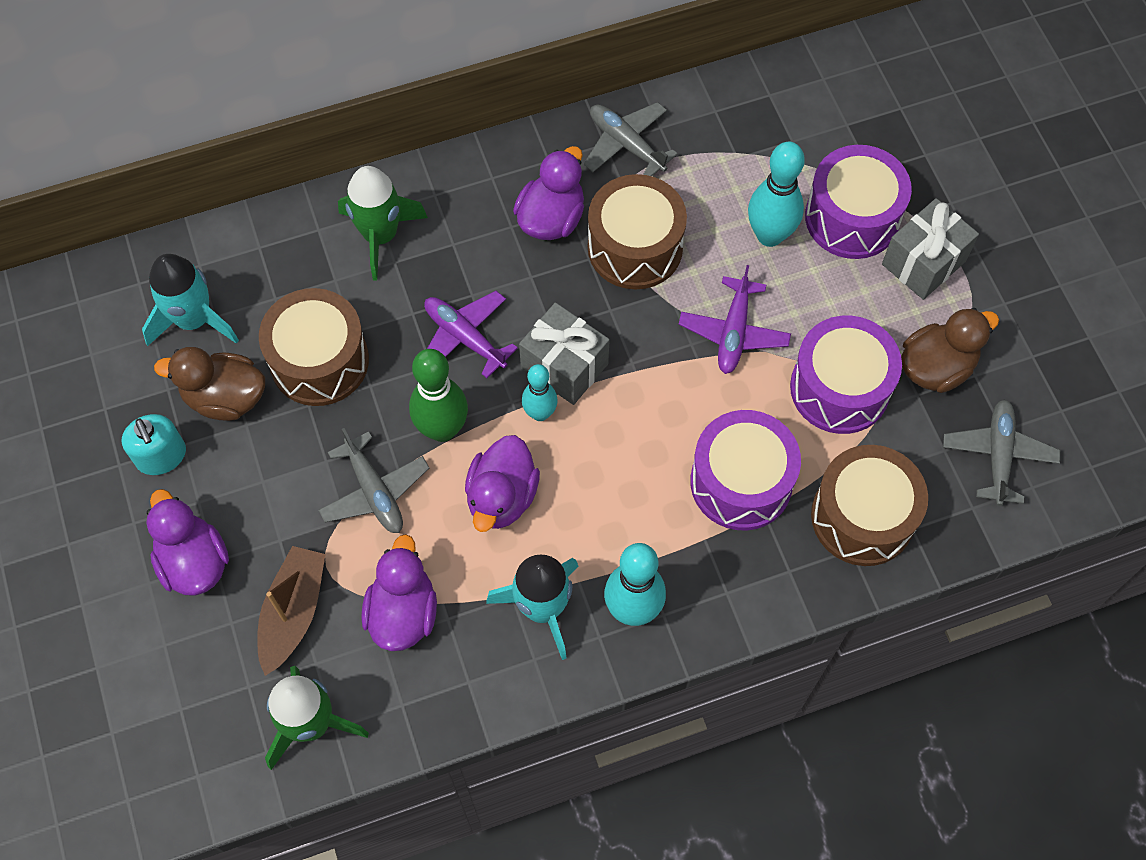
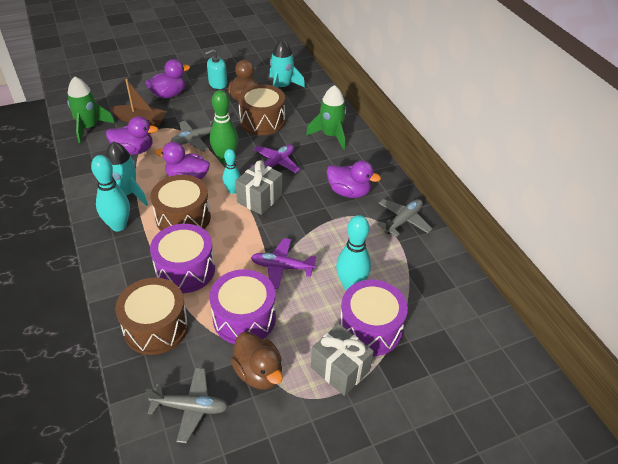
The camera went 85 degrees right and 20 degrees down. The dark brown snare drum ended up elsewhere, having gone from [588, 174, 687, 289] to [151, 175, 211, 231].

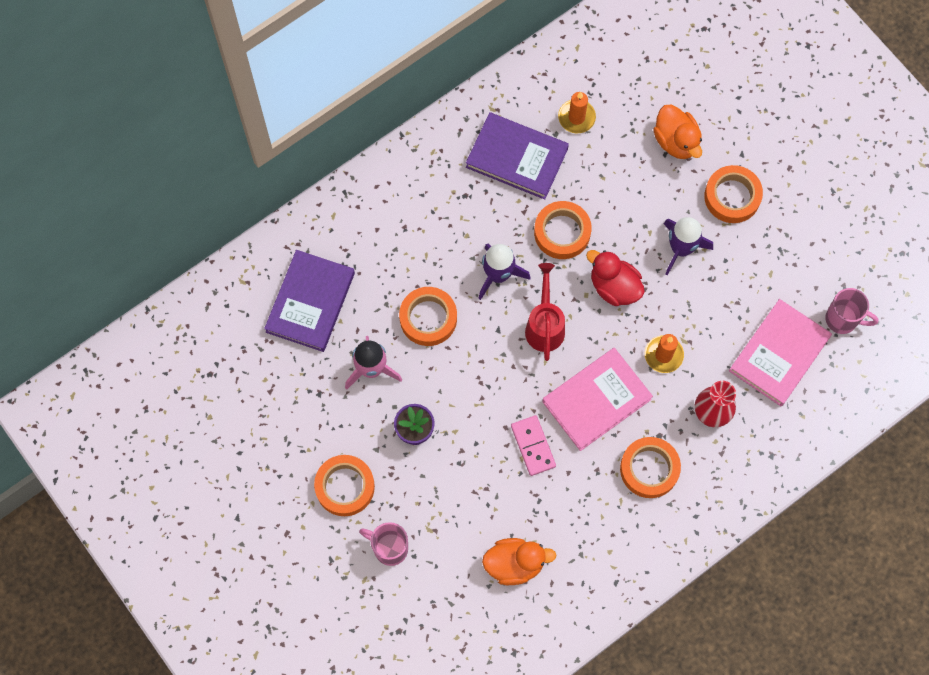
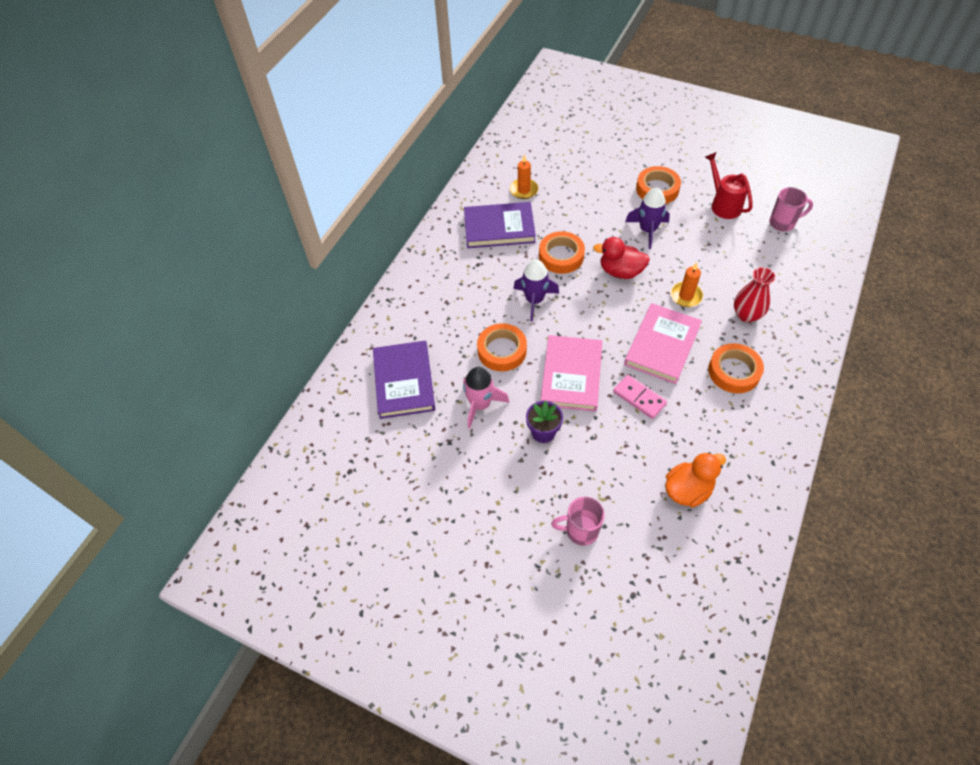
The camera went 25 degrees left and 15 degrees down. The second view lost the orange roll of tape at [314, 455, 375, 516]. The second view lost the orange toy duck at [653, 105, 702, 159]. The scarlet sprinkling can ended up elsewhere, having gone from [525, 263, 565, 361] to [705, 152, 753, 219]. The pink hardcover ended up elsewhere, having gone from [729, 299, 832, 406] to [541, 335, 602, 412].

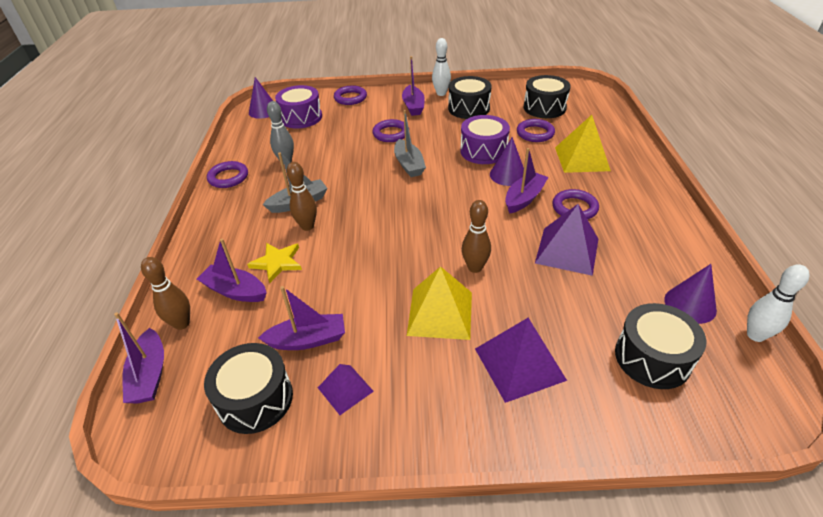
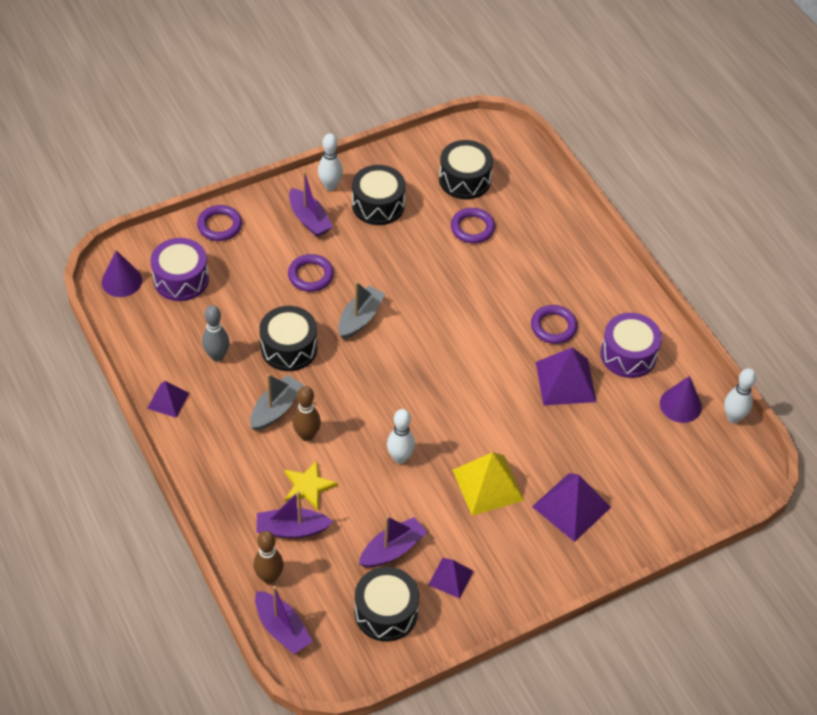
The camera went 30 degrees left and 10 degrees up. The second view lost the dark brown tenpin at [462, 200, 491, 273]. The second view lost the purple cone at [490, 137, 524, 186]. The second view lost the purple boat at [505, 148, 548, 214]. The second view lost the golden solid pyramid at [555, 115, 611, 173]. The second view gained the pure white tenpin at [387, 409, 415, 464]. The purple snare drum ended up elsewhere, having gone from [460, 115, 510, 164] to [600, 313, 662, 378]. The ebony snare drum ended up elsewhere, having gone from [615, 303, 706, 389] to [259, 306, 317, 371]. Where the purple ring stood at [207, 161, 248, 188], the purple solid pyramid came to stand at [147, 381, 189, 418]. The grey boat at [394, 110, 426, 177] ended up facing another way, 105 degrees counterclockwise from before.

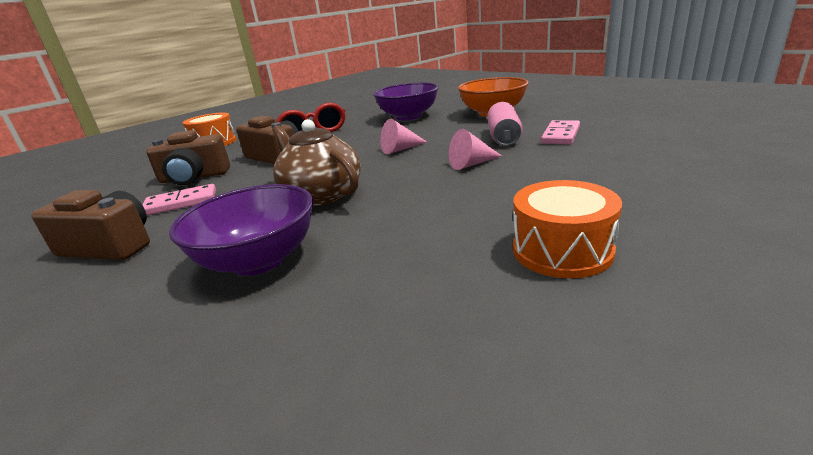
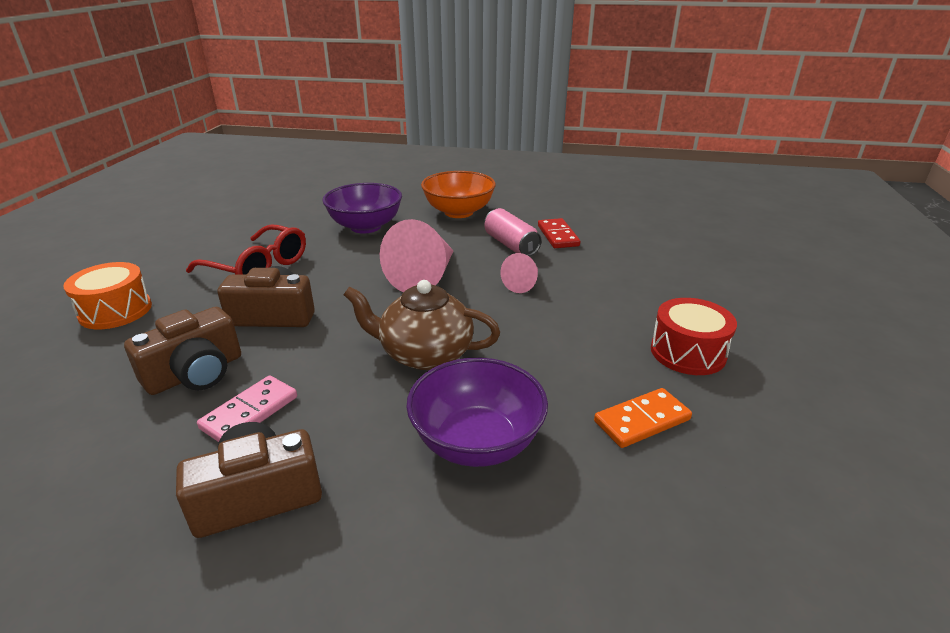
The camera went 40 degrees left and 5 degrees up. The second view gained the orange domino piece at [594, 388, 692, 448]. What was the orange snare drum at [513, 180, 622, 278] turned into the scarlet snare drum at [651, 298, 737, 375]. What was the pink domino piece at [541, 120, 580, 145] turned into the scarlet domino piece at [538, 218, 580, 248]. The size of the pink cone at [381, 119, 427, 154] changed by a factor of 1.85.

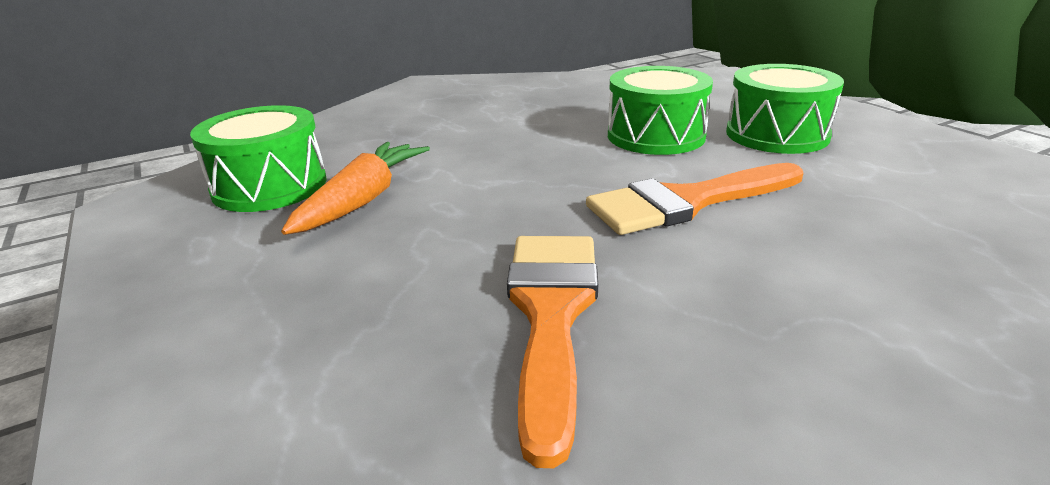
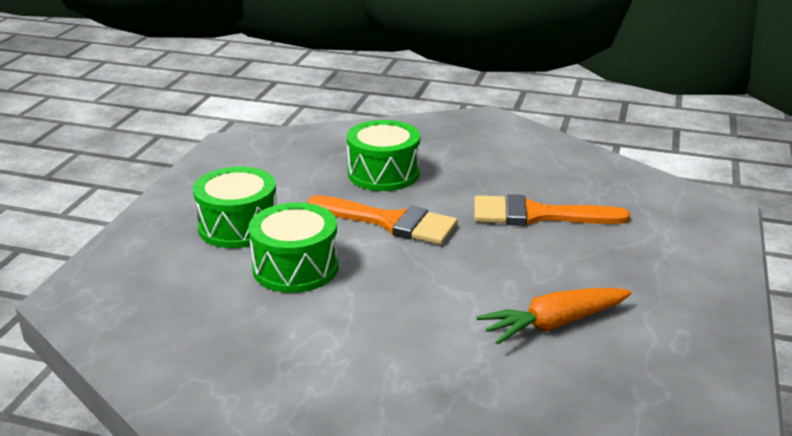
The camera went 135 degrees left and 0 degrees up. The leaf-green snare drum ended up elsewhere, having gone from [190, 105, 327, 212] to [347, 120, 420, 191]. The orange paintbrush at [507, 236, 598, 468] ended up facing another way, 45 degrees clockwise from before.

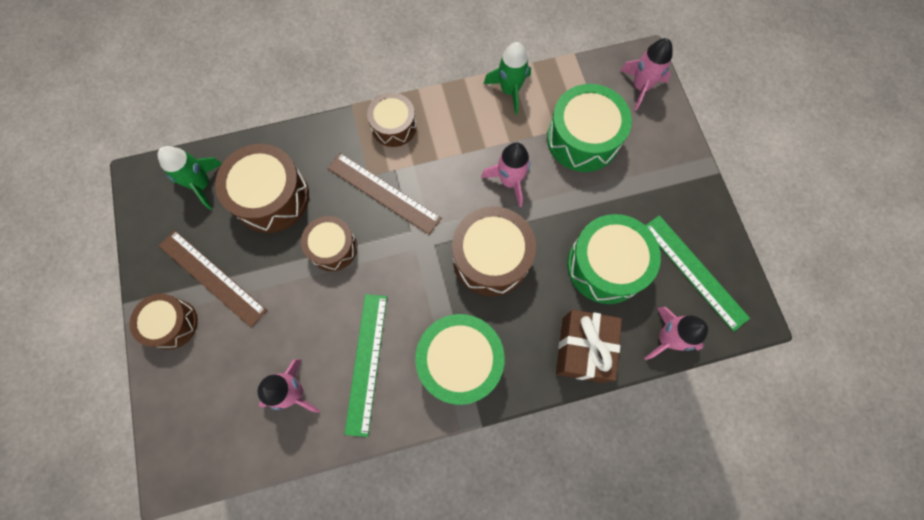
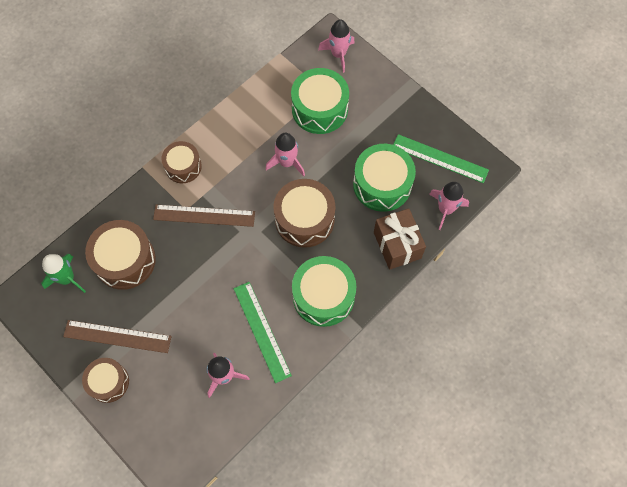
The camera went 30 degrees left and 5 degrees down. The second view lost the dark brown snare drum at [301, 216, 357, 271]. The second view lost the leaf-green rocket at [484, 42, 531, 115].

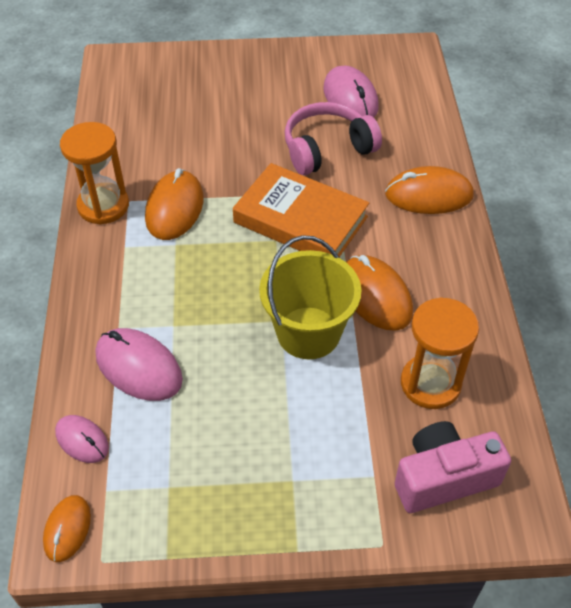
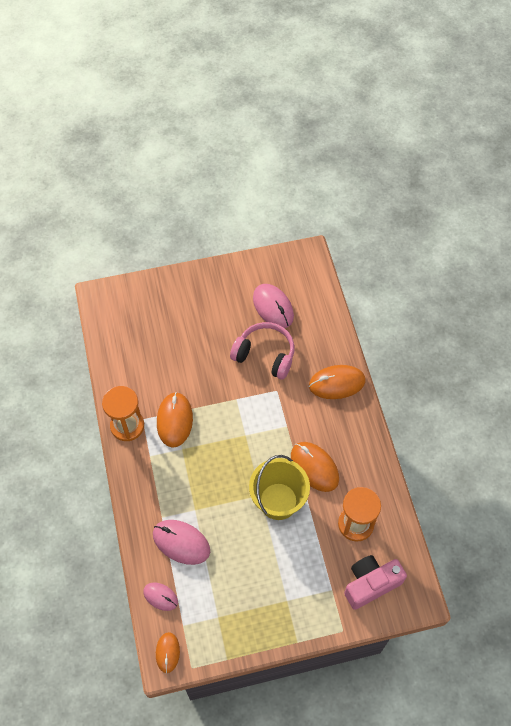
The camera went 10 degrees left and 10 degrees up. The second view lost the orange hardcover at [233, 163, 369, 257]. The pink over-ear headphones at [285, 102, 382, 175] ended up facing another way, 60 degrees clockwise from before.

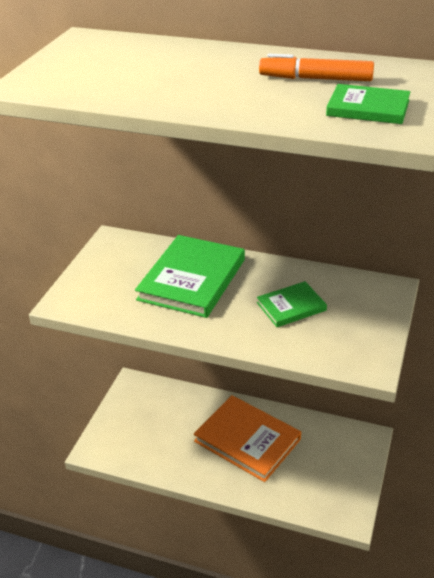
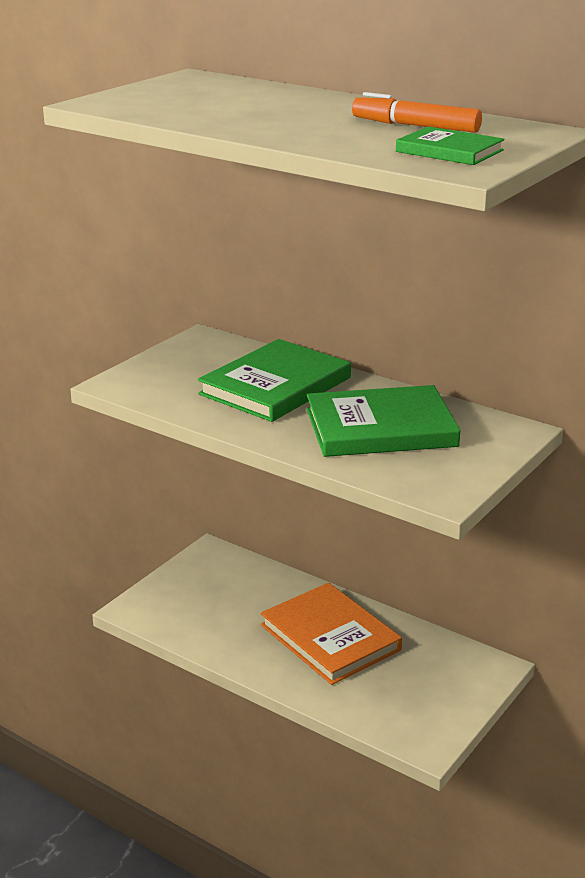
The camera went 15 degrees right and 10 degrees down. The size of the leaf-green hardcover at [257, 281, 327, 327] changed by a factor of 1.86.

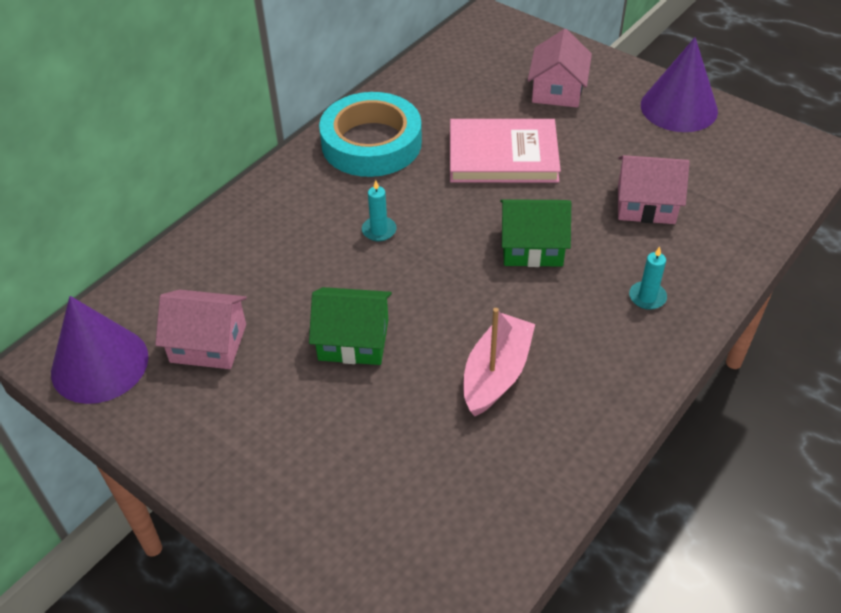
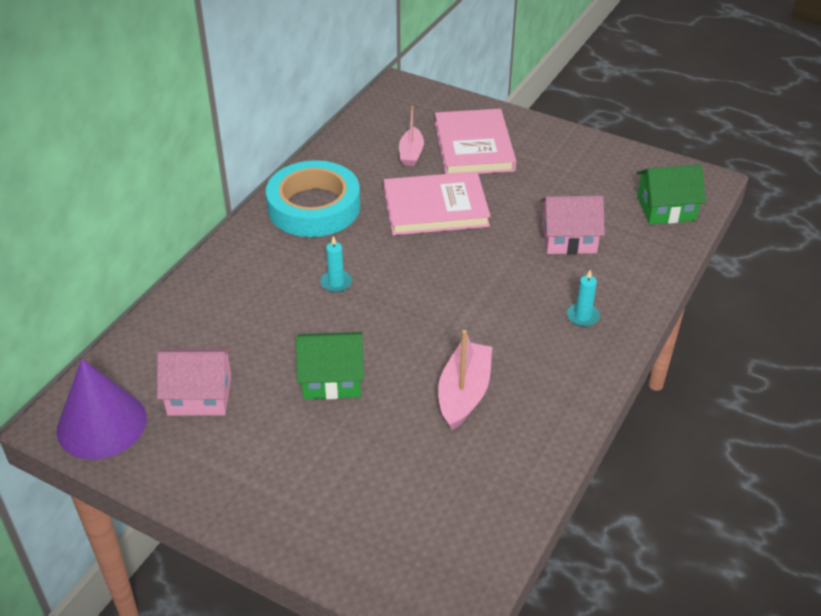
The camera went 10 degrees left and 5 degrees down. The second view lost the purple cone at [641, 37, 718, 132]. The second view gained the pink boat at [399, 106, 424, 166]. The leaf-green toy house ended up elsewhere, having gone from [500, 199, 571, 267] to [636, 164, 706, 224]. Where the pink toy house stood at [528, 29, 592, 108], the pink hardcover came to stand at [435, 109, 516, 174].

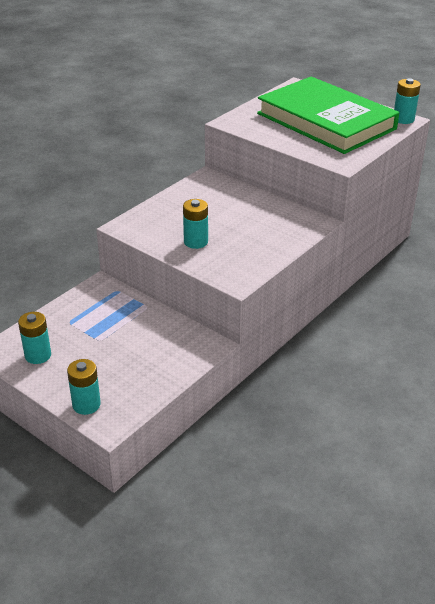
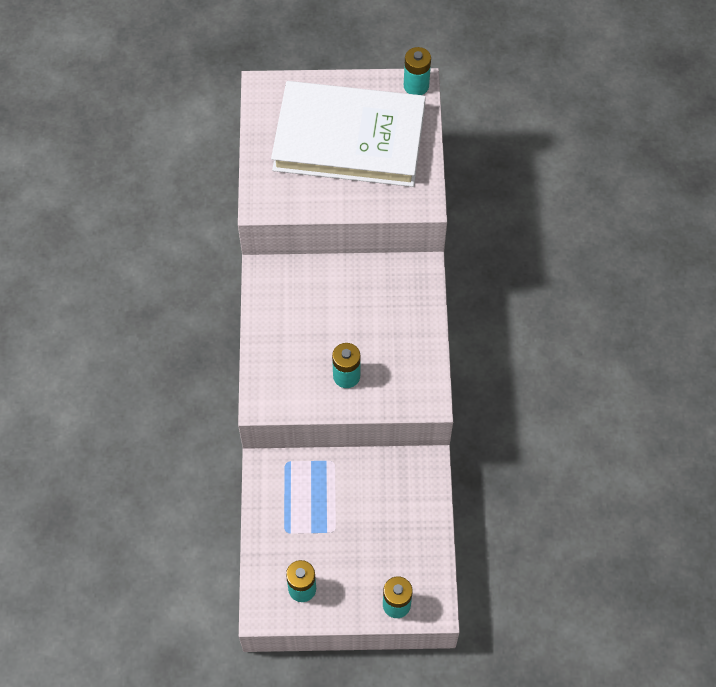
The camera went 40 degrees left and 25 degrees up. What was the leaf-green hardcover at [257, 77, 399, 154] turned into the pure white hardcover at [271, 81, 426, 187].

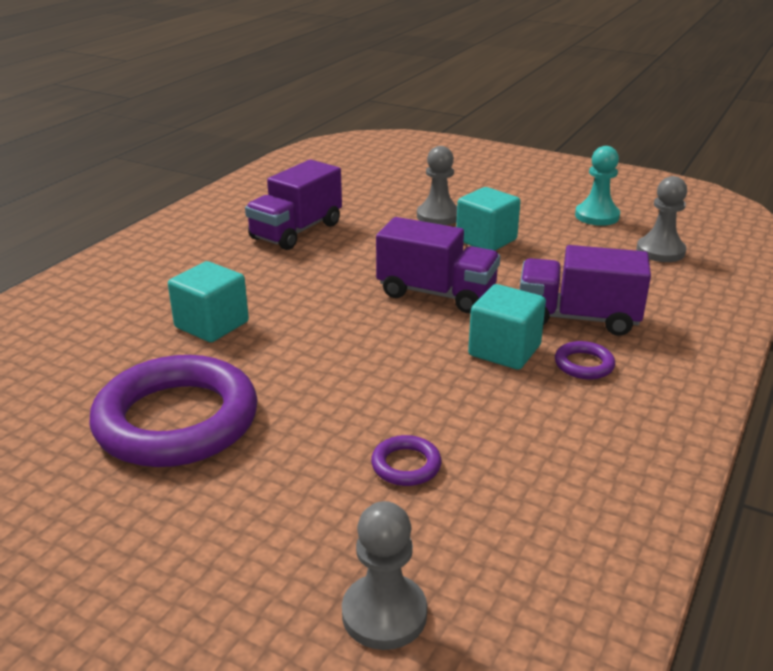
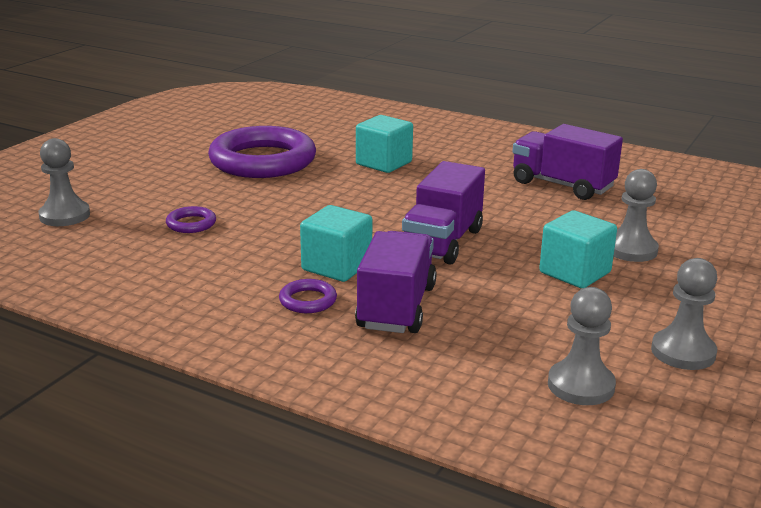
The camera went 90 degrees right and 5 degrees down. What was the teal game pawn at [575, 146, 620, 226] turned into the grey game pawn at [651, 258, 717, 370].

